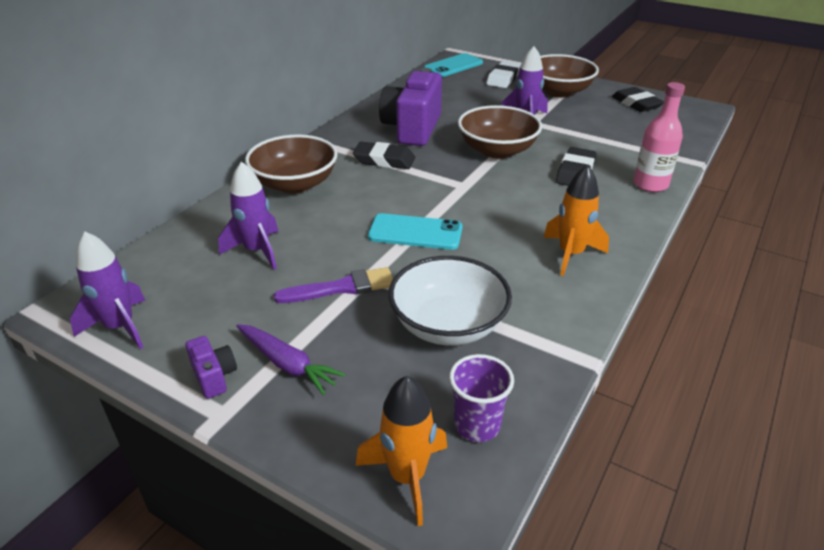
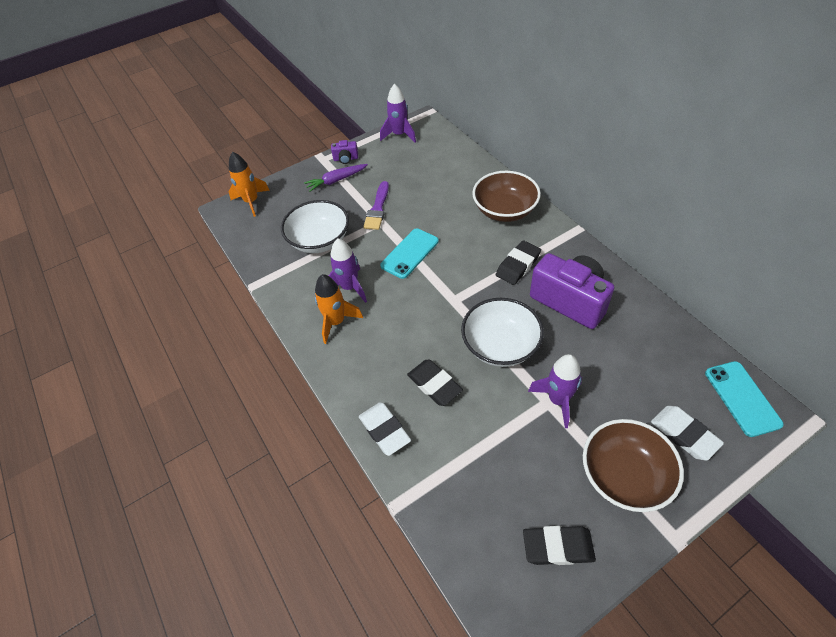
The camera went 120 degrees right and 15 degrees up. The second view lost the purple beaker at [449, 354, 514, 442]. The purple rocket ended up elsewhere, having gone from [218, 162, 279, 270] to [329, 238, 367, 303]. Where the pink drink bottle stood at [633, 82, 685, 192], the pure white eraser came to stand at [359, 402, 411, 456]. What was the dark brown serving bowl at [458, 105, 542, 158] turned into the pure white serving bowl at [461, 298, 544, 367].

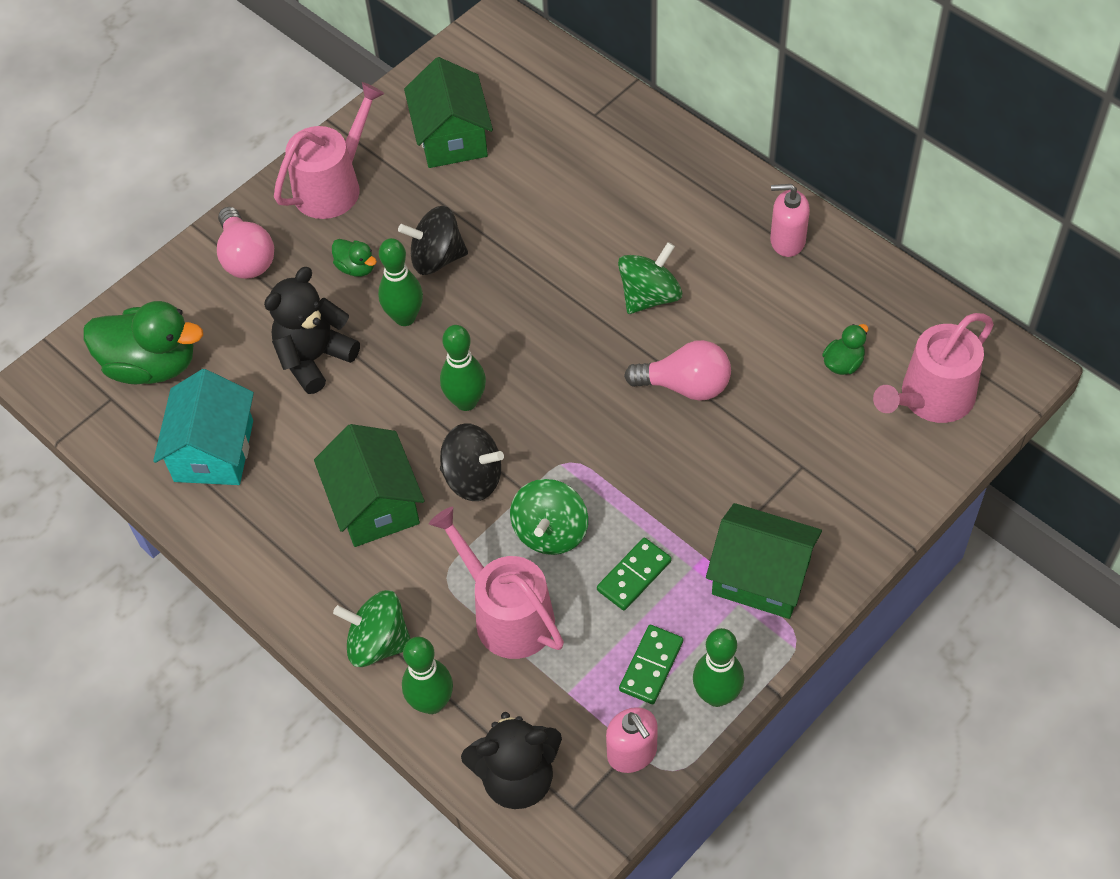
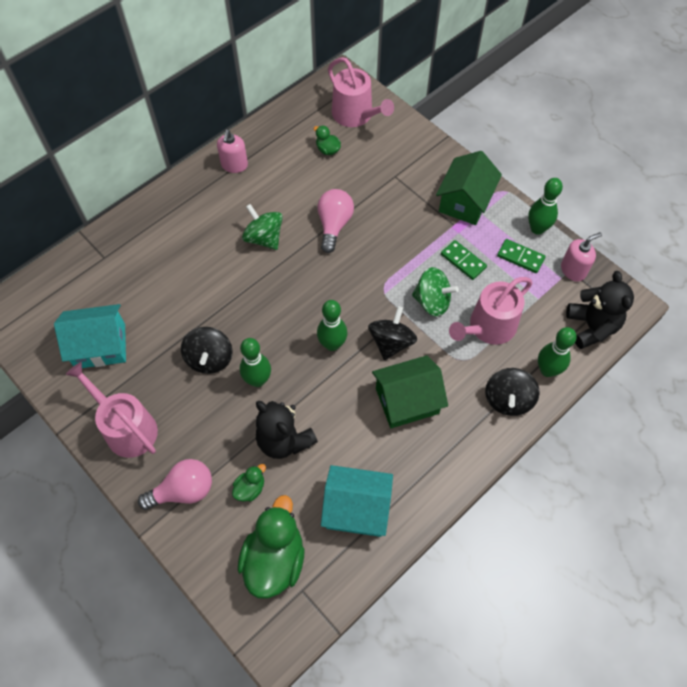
The camera went 90 degrees left and 5 degrees up. The leaf-green toy duck ended up elsewhere, having gone from [332, 239, 377, 277] to [232, 464, 266, 502]. What was the leaf-green toy top at [333, 590, 411, 667] turned into the ebony toy top at [485, 368, 540, 416]. What was the leaf-green toy house at [404, 57, 493, 168] turned into the teal toy house at [54, 304, 126, 368].

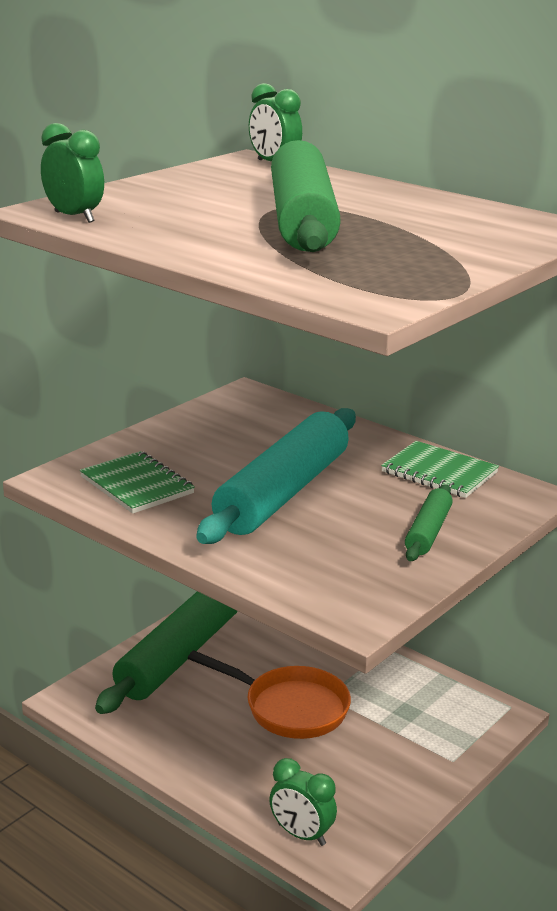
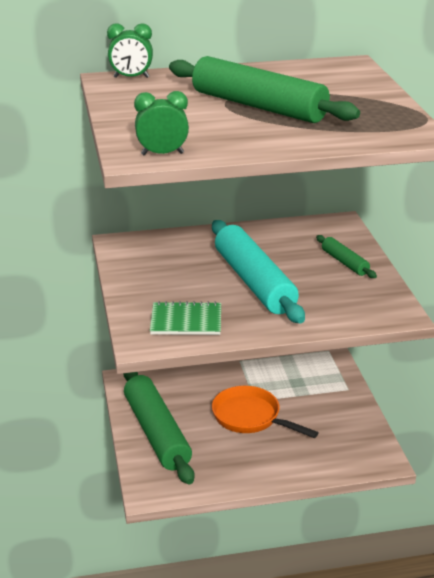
The camera went 50 degrees left and 5 degrees up. The second view lost the leaf-green alarm clock at [269, 758, 337, 846]. The second view lost the leaf-green notepad at [381, 441, 499, 498]. The orange skillet at [188, 651, 351, 739] ended up facing another way, 120 degrees counterclockwise from before.

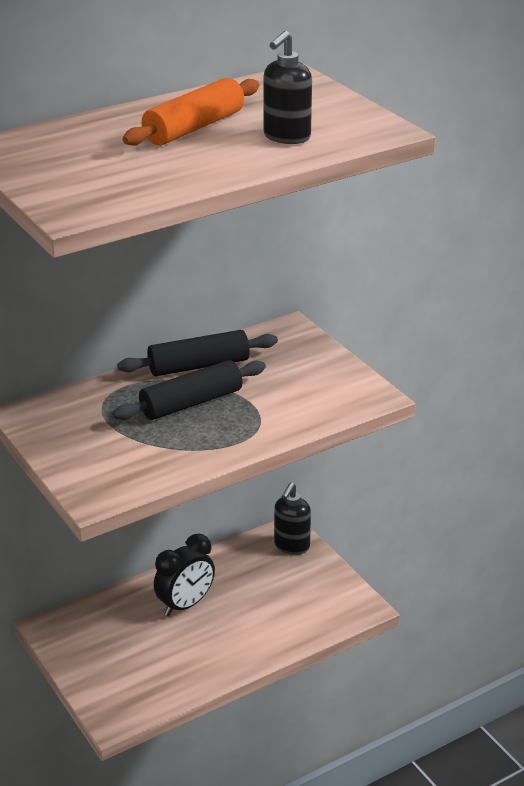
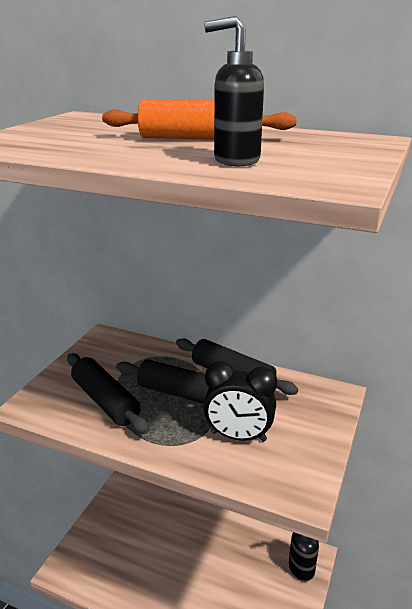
The camera went 55 degrees right and 5 degrees down. The second view gained the ebony rolling pin at [67, 353, 149, 434]. The ebony alarm clock ended up elsewhere, having gone from [154, 534, 215, 616] to [203, 361, 277, 442].

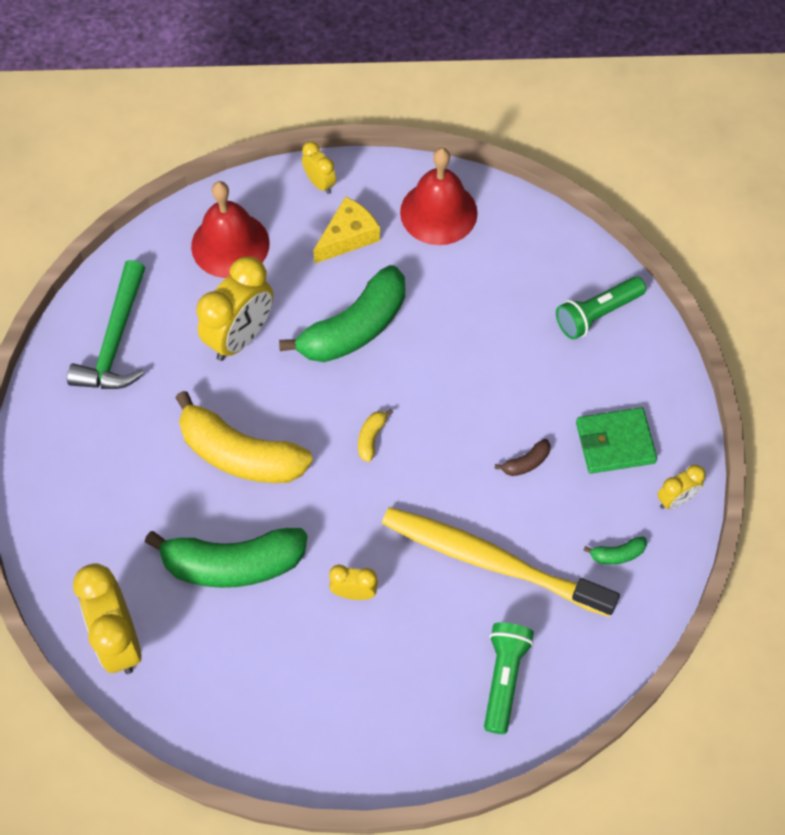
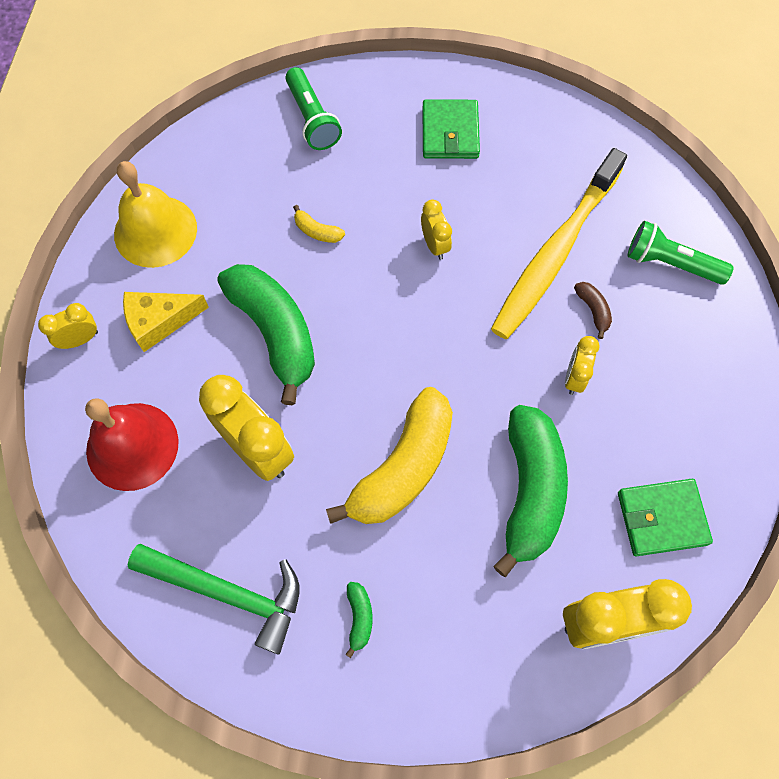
The camera went 80 degrees left and 5 degrees up. The second view gained the leaf-green billfold at [618, 479, 713, 556]. The golden banana fruit ended up elsewhere, having gone from [358, 409, 393, 462] to [293, 205, 345, 243]. The dark brown banana fruit ended up elsewhere, having gone from [495, 439, 551, 476] to [574, 282, 612, 339]. The leaf-green banana fruit ended up elsewhere, having gone from [583, 536, 647, 565] to [345, 582, 373, 658]. The golden alarm clock ended up elsewhere, having gone from [657, 465, 706, 509] to [421, 200, 452, 260]. What was the scarlet school bell at [400, 148, 478, 245] turned into the golden school bell at [114, 161, 197, 268]. The golden cheese wedge at [313, 196, 380, 264] ended up facing another way, 75 degrees counterclockwise from before.

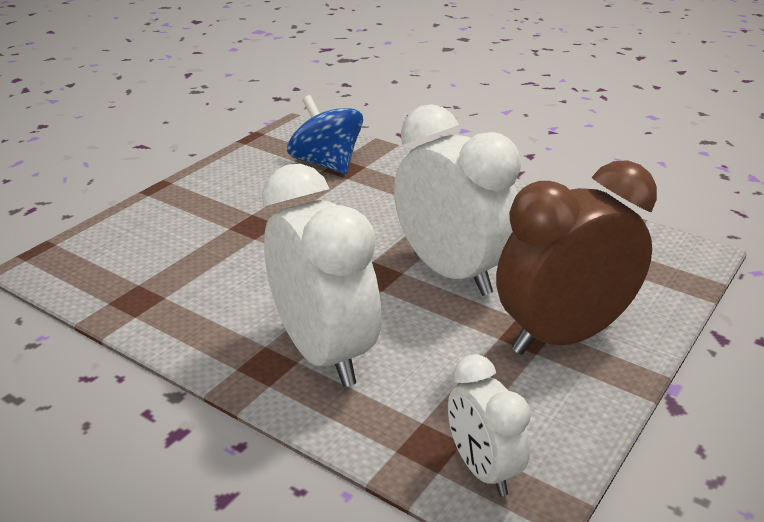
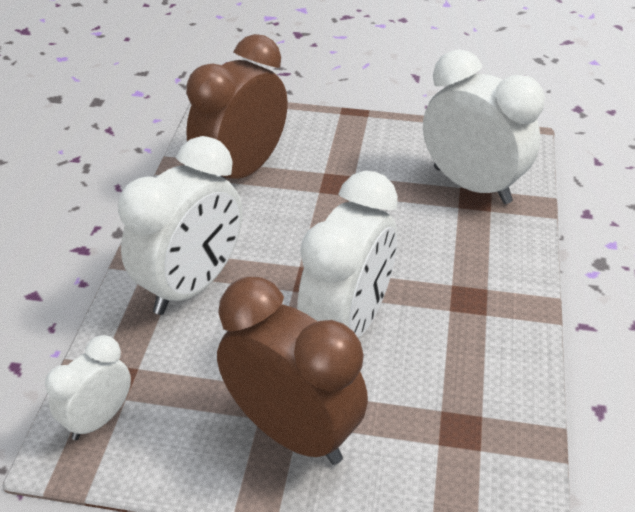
The camera went 65 degrees right and 10 degrees up. The second view gained the dark brown alarm clock at [186, 34, 288, 179]. Where the cobalt toy top stood at [287, 95, 363, 174], the pure white alarm clock came to stand at [423, 49, 545, 204].

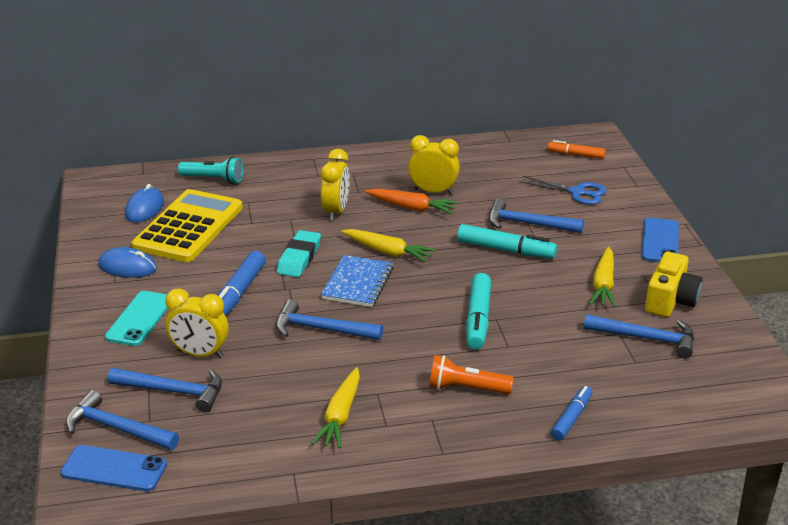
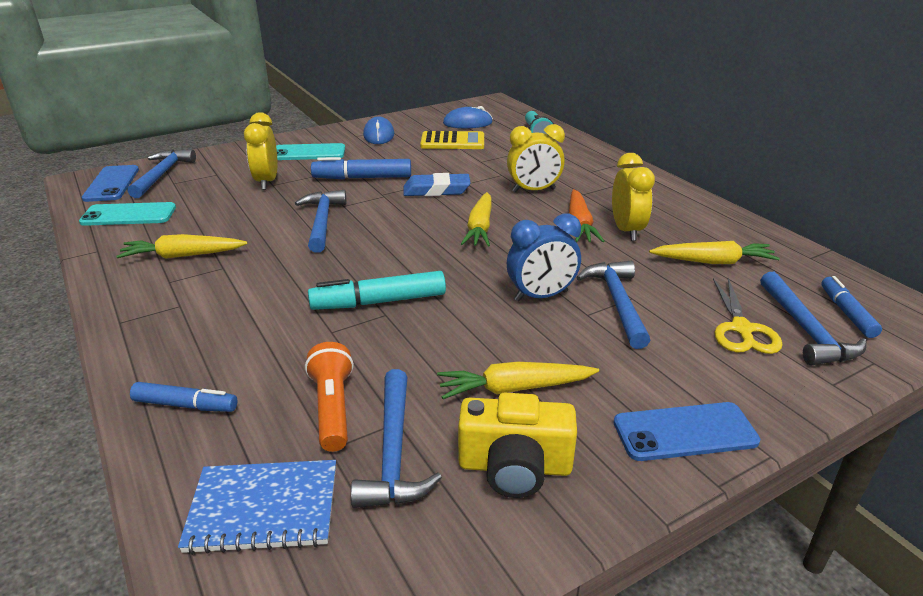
The camera went 70 degrees right and 0 degrees up. The second view gained the teal phone at [79, 202, 176, 226]. The second view gained the golden root vegetable at [649, 241, 780, 264]. The cobalt claw hammer ended up elsewhere, having gone from [108, 368, 222, 412] to [760, 272, 867, 365]. The cobalt notepad ended up elsewhere, having gone from [321, 255, 393, 307] to [178, 460, 336, 555]. The orange torch ended up elsewhere, having gone from [429, 355, 514, 394] to [305, 342, 354, 452]. Where the teal marker stood at [457, 224, 557, 259], the cobalt alarm clock came to stand at [507, 214, 581, 301]. What was the teal eraser at [277, 230, 321, 277] turned into the cobalt eraser at [403, 173, 471, 196]. What was the cobalt pair of scissors at [519, 176, 607, 205] turned into the golden pair of scissors at [713, 278, 783, 354]. What was the orange marker at [548, 140, 606, 159] turned into the cobalt marker at [821, 276, 882, 338]. The size of the golden adding machine at [132, 189, 243, 262] changed by a factor of 0.61.

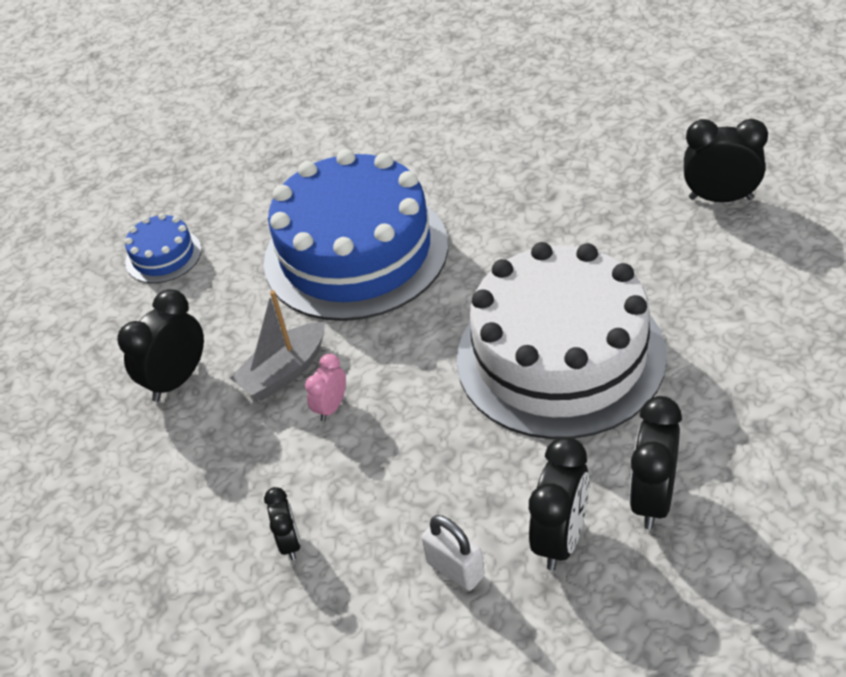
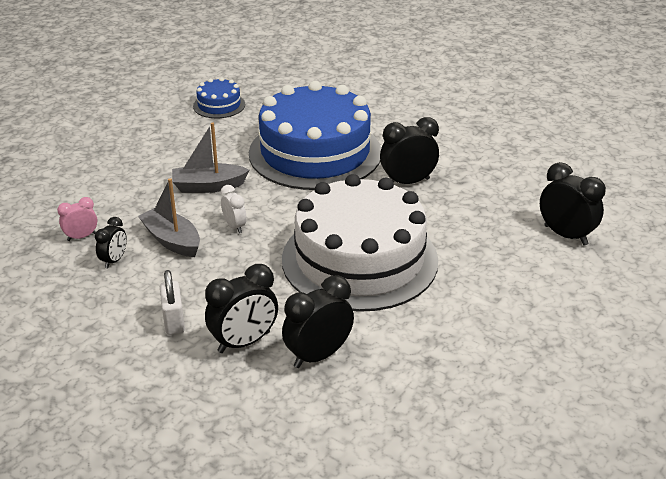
The camera went 30 degrees right and 10 degrees down. The second view gained the grey boat at [138, 178, 200, 257]. The second view gained the pure white alarm clock at [221, 185, 247, 233]. The ebony alarm clock ended up elsewhere, having gone from [117, 289, 204, 402] to [380, 117, 439, 184]. The pink alarm clock ended up elsewhere, having gone from [305, 354, 346, 421] to [57, 197, 97, 241].

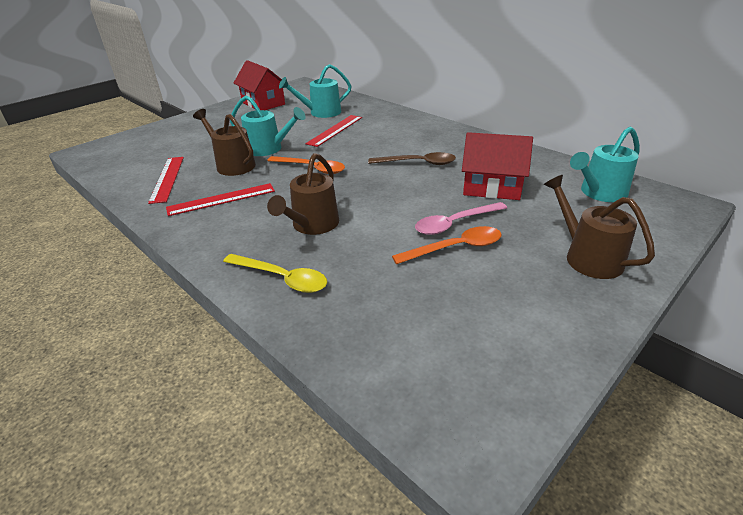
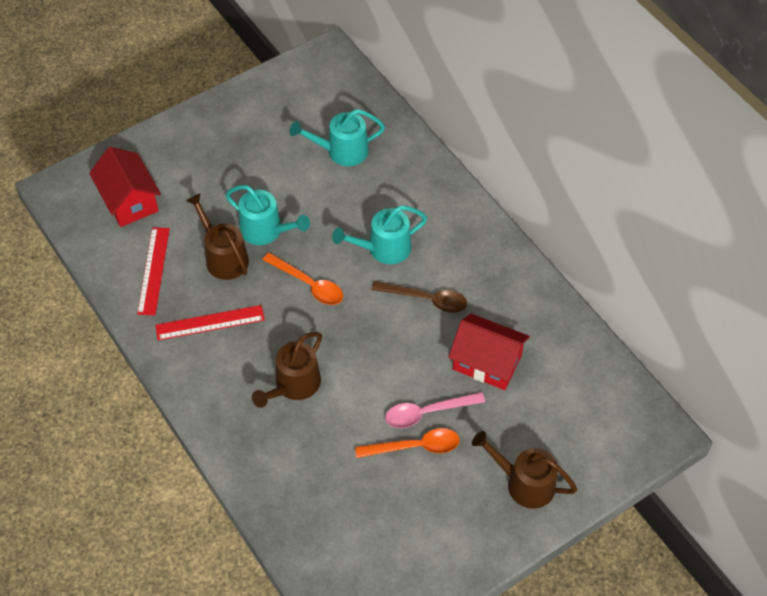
The camera went 10 degrees right and 20 degrees up. The second view lost the golden spoon at [223, 254, 327, 293]. The second view lost the scarlet ruler at [305, 115, 362, 147]. The scarlet toy house ended up elsewhere, having gone from [234, 60, 285, 110] to [89, 147, 161, 227]. The teal sprinkling can ended up elsewhere, having gone from [570, 127, 640, 202] to [332, 205, 427, 264]. The dark brown sprinkling can at [544, 175, 655, 279] ended up facing another way, 45 degrees counterclockwise from before.

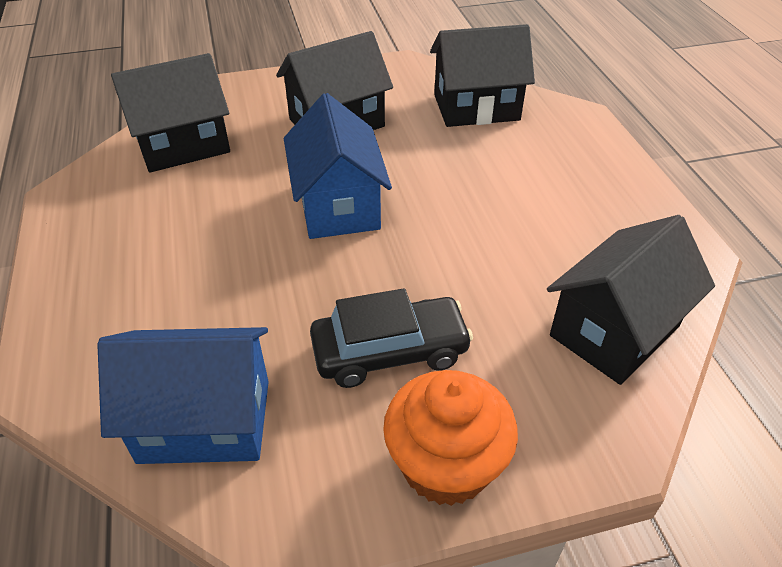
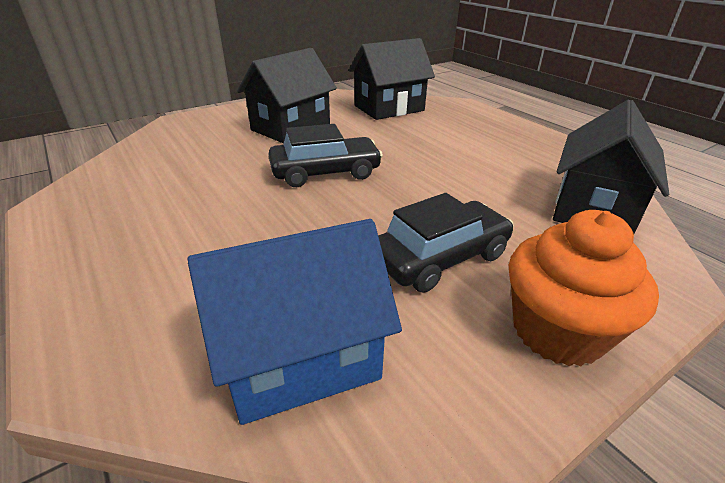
The camera went 20 degrees left and 10 degrees down. The second view lost the ebony toy house at [111, 53, 230, 172]. Where the cobalt toy house stood at [284, 93, 392, 239], the ebony toy car came to stand at [269, 124, 383, 187].

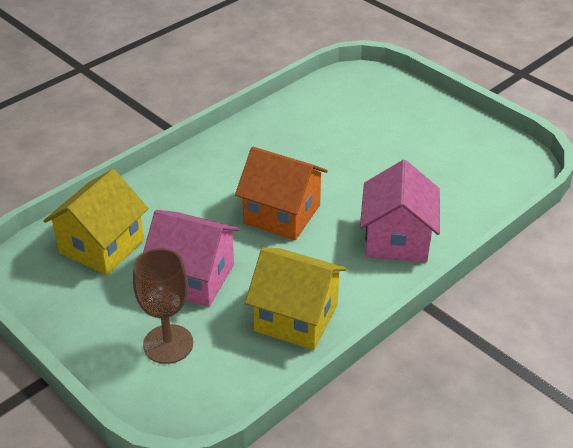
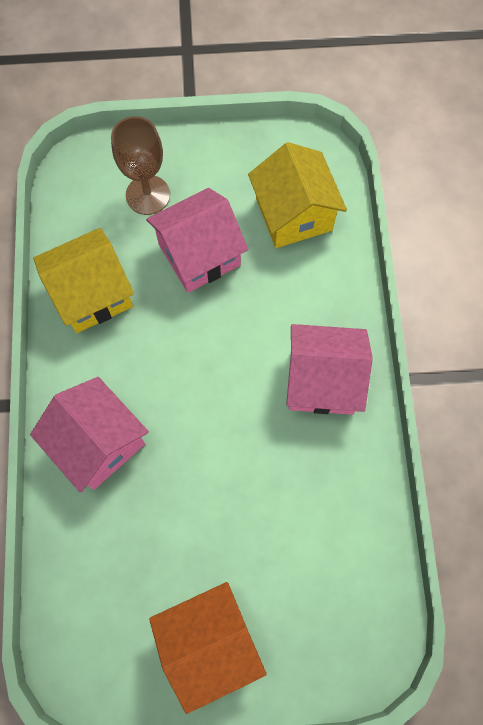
The camera went 130 degrees right and 30 degrees up. The second view gained the pink toy house at [286, 324, 373, 415]. The orange toy house ended up elsewhere, having gone from [235, 147, 328, 240] to [149, 582, 267, 714].

